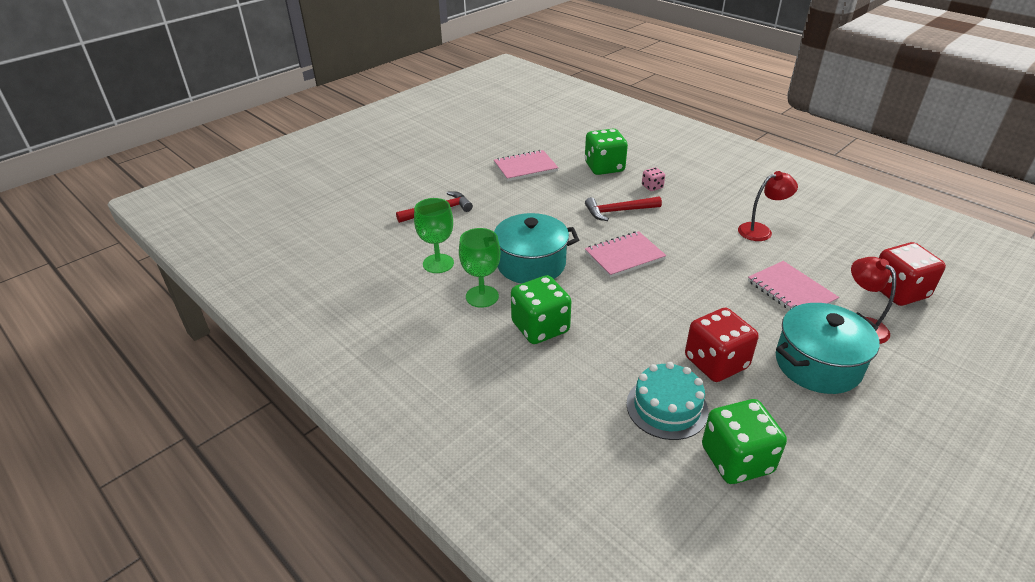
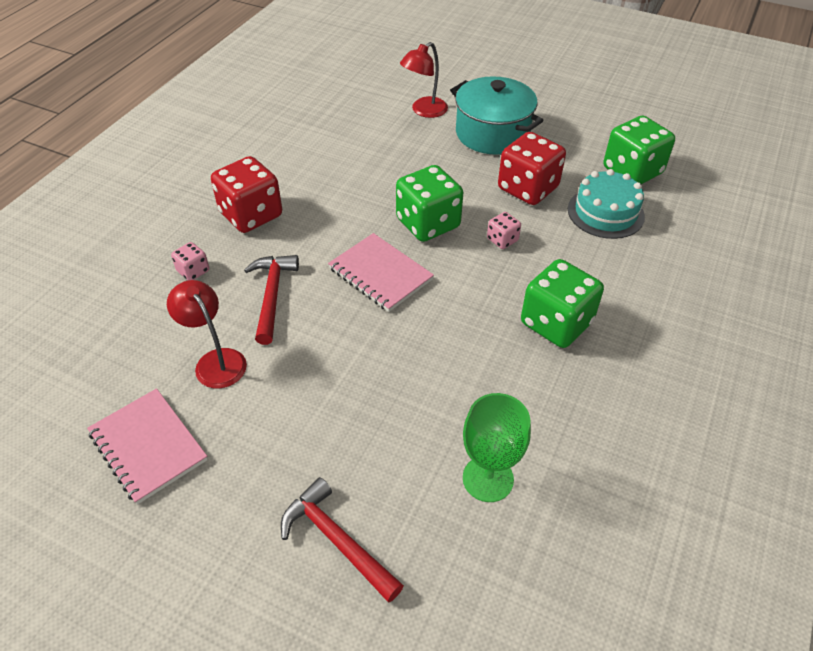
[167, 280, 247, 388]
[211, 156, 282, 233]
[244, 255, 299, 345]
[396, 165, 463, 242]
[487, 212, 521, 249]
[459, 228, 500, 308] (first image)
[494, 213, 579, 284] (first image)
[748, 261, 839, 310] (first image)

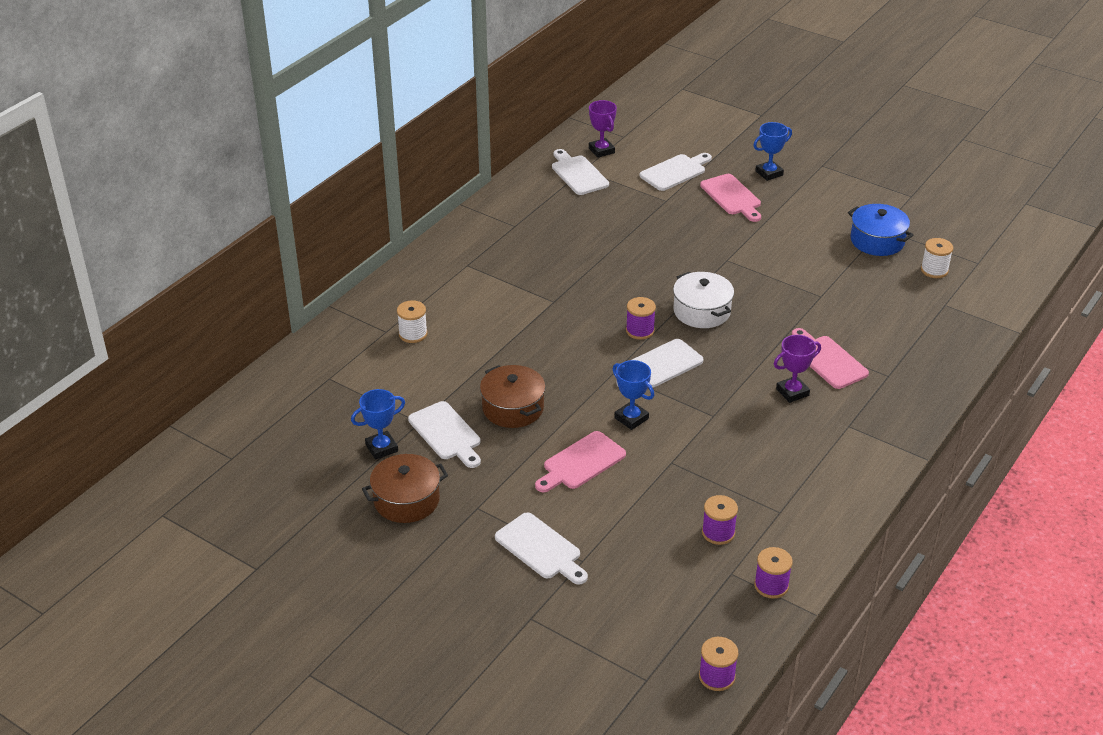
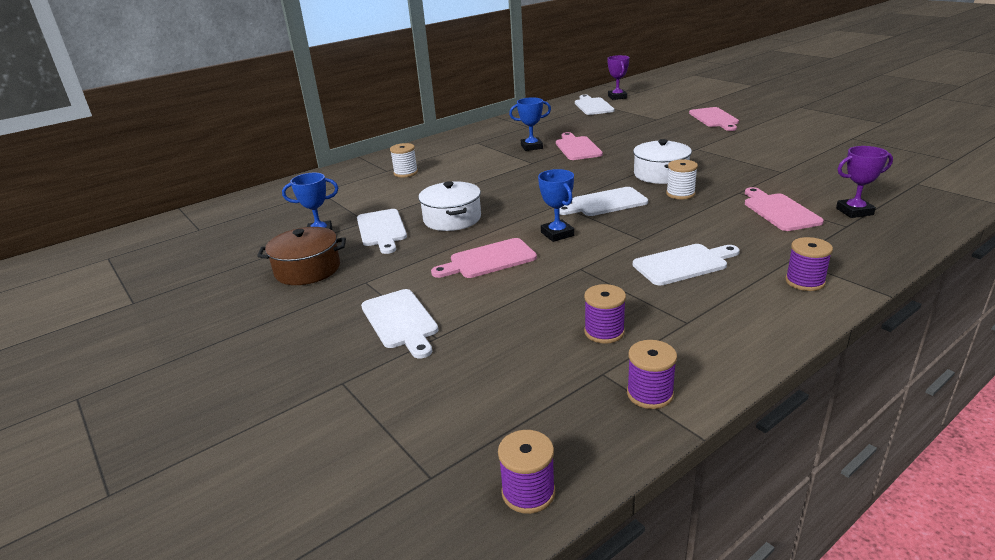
[418, 181, 481, 231]
[509, 97, 551, 151]
[556, 132, 603, 160]
[633, 244, 740, 286]
[666, 159, 698, 199]
[785, 237, 833, 291]
[836, 146, 893, 218]
[848, 204, 913, 256] (first image)

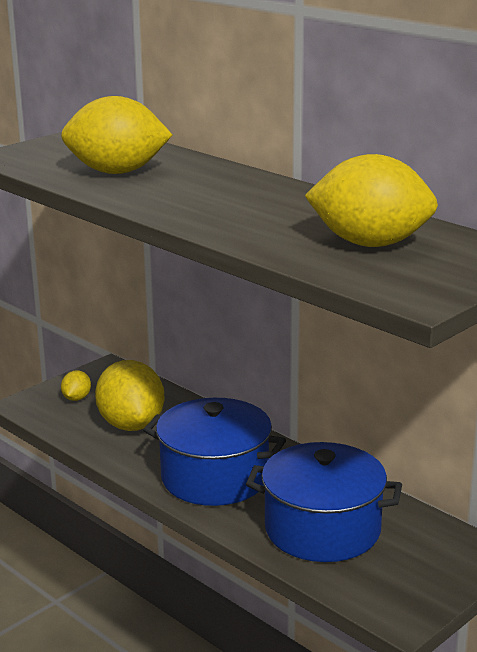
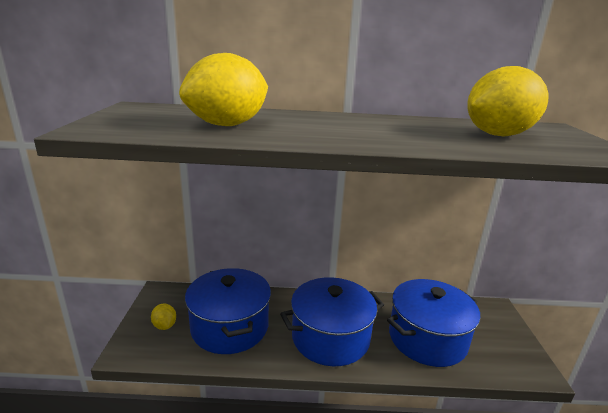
[185, 268, 271, 354]

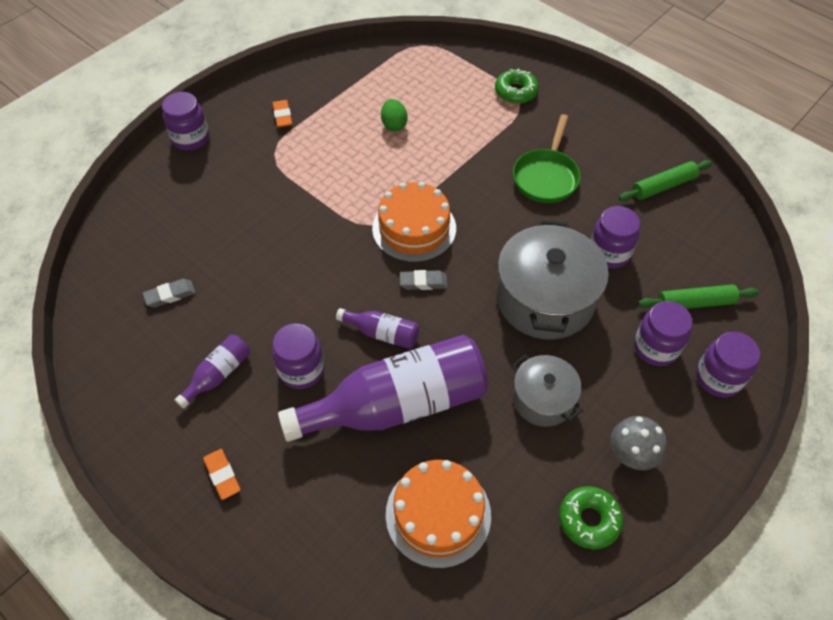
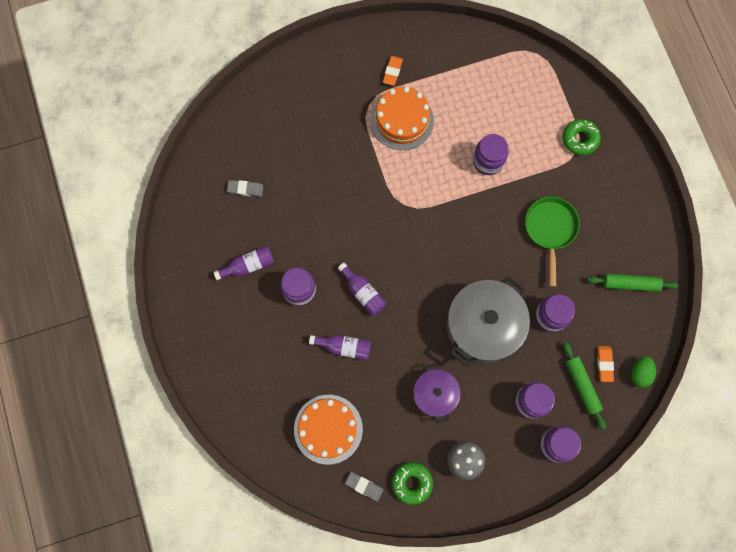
[309, 335, 371, 360]
[345, 472, 384, 502]
[371, 87, 434, 150]
[413, 364, 461, 423]
[473, 134, 509, 175]
[525, 197, 580, 287]
[563, 342, 606, 430]
[597, 346, 614, 382]
[631, 356, 656, 388]

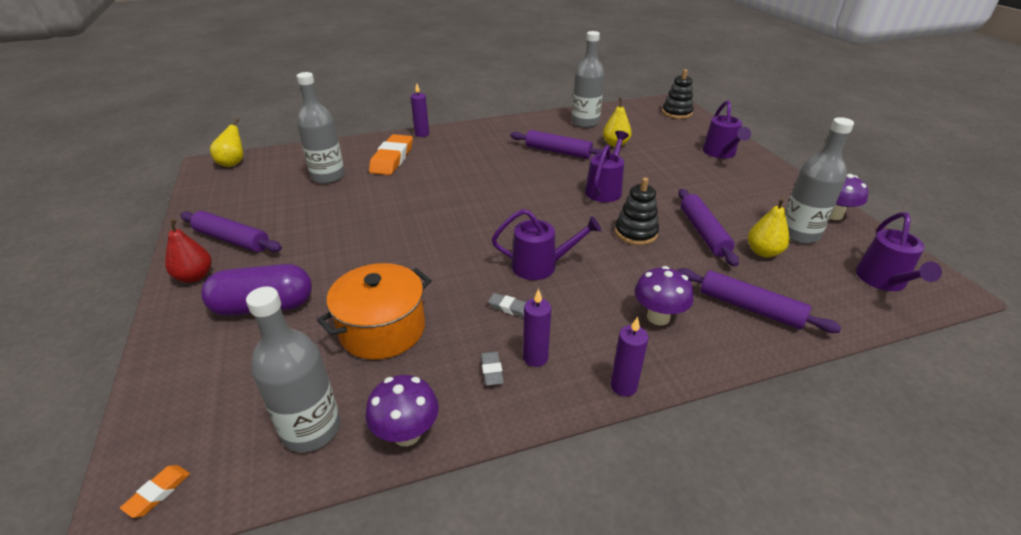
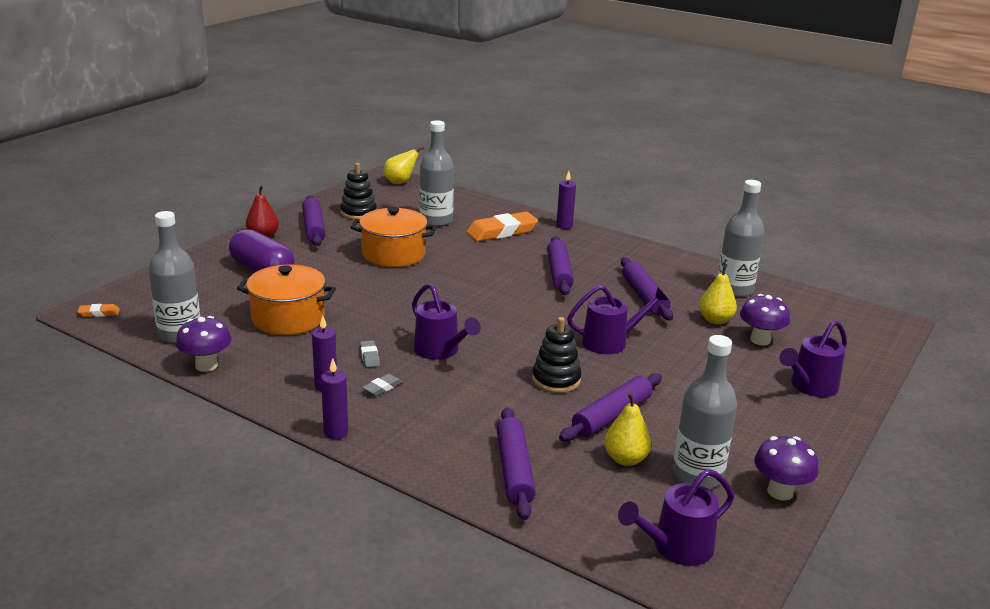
[340, 163, 377, 220]
[350, 207, 436, 267]
[362, 374, 402, 396]
[547, 236, 574, 295]
[740, 294, 790, 345]

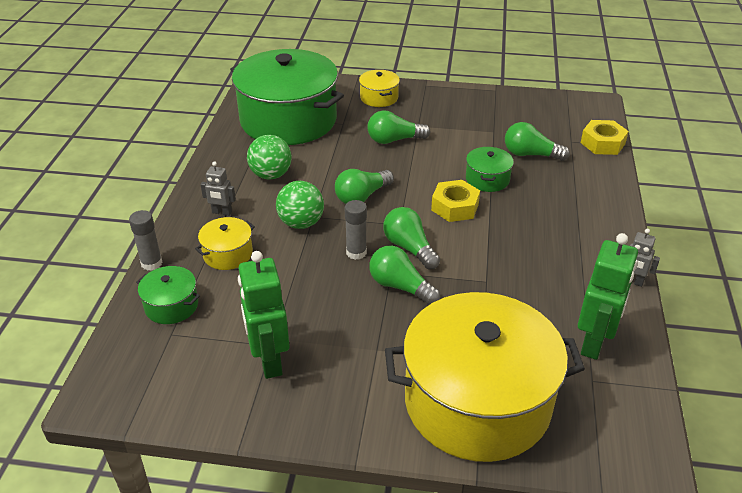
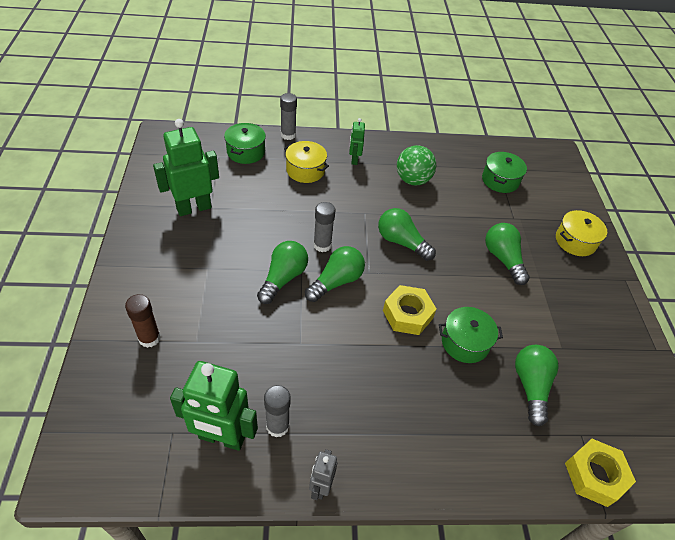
[125, 294, 161, 348]
[264, 385, 291, 437]
[349, 118, 365, 165]
[482, 152, 527, 193]
[276, 181, 324, 229] (first image)

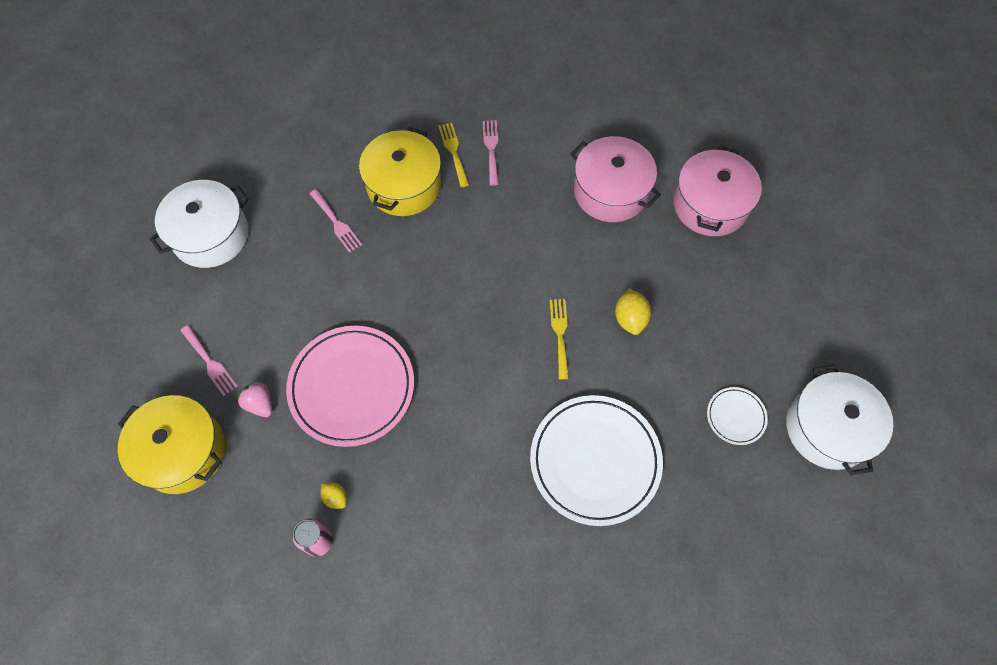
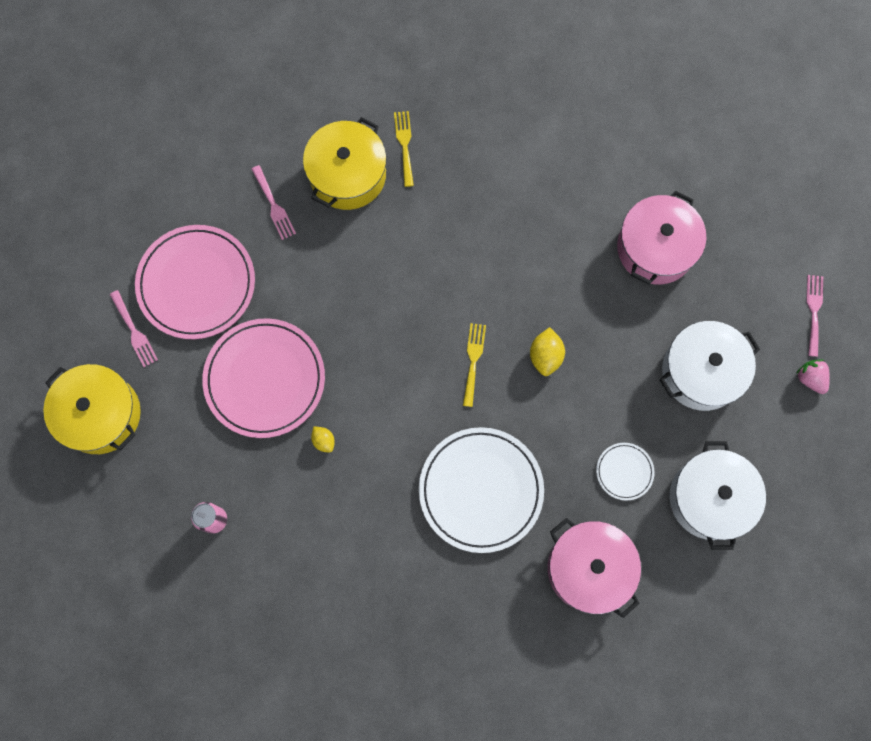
[135, 225, 255, 339]
[311, 426, 335, 452]
[548, 518, 641, 618]
[660, 321, 760, 411]
[796, 359, 830, 394]
[806, 275, 823, 357]

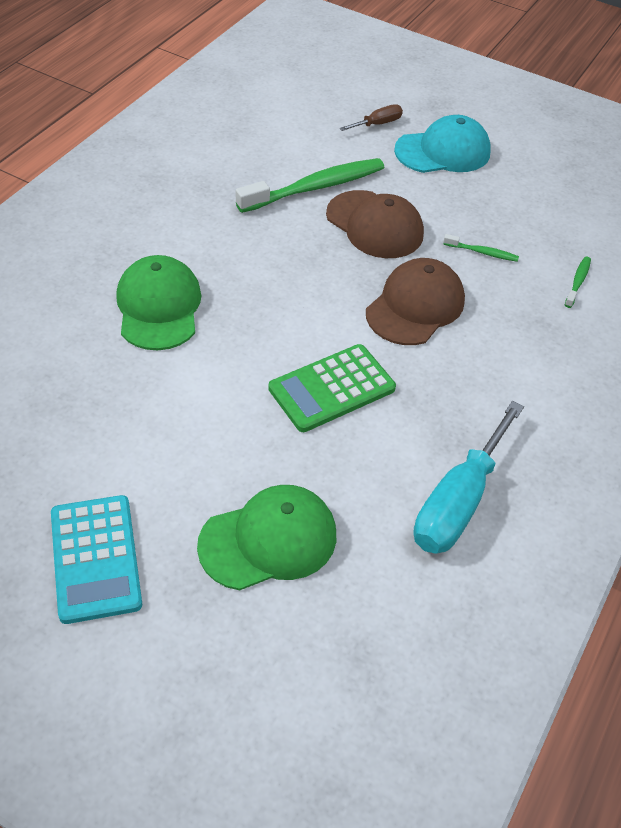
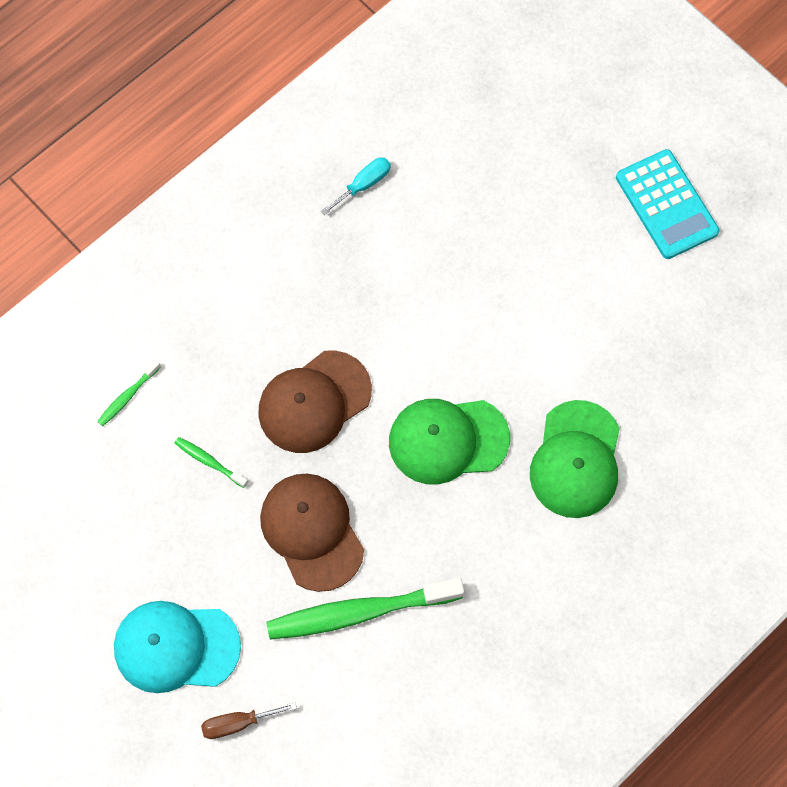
[320, 157, 391, 215]
[389, 399, 510, 485]
[616, 149, 720, 259]
[268, 344, 396, 432] (first image)

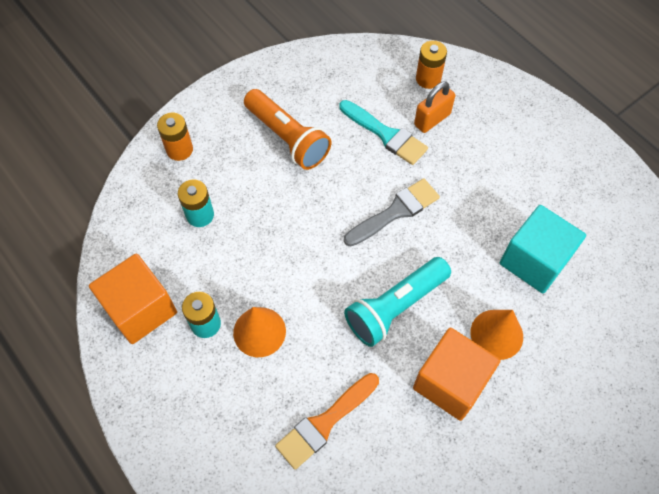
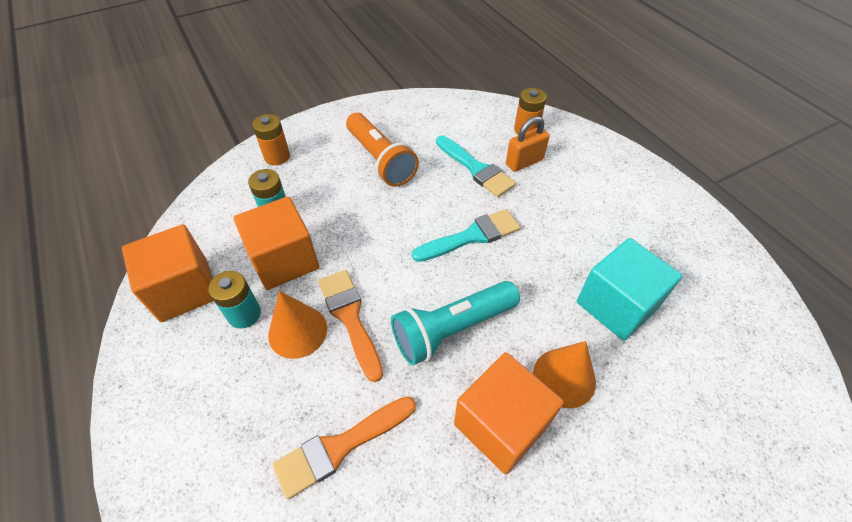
[233, 196, 319, 290]
[318, 270, 383, 382]
[412, 209, 520, 262]

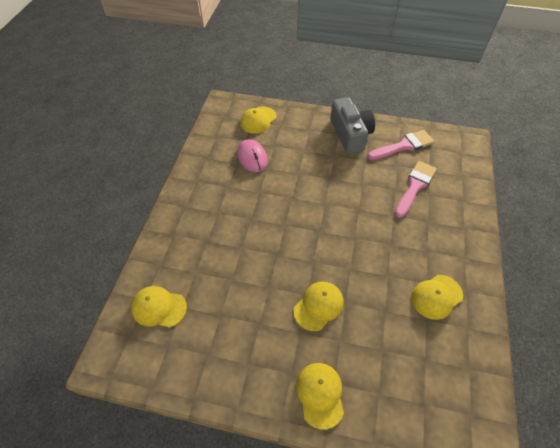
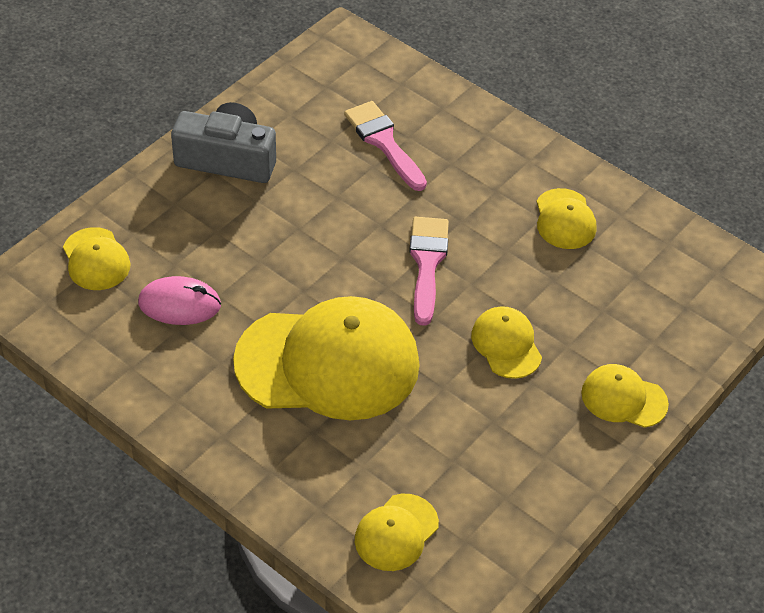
[233, 296, 420, 420]
[409, 217, 449, 326]

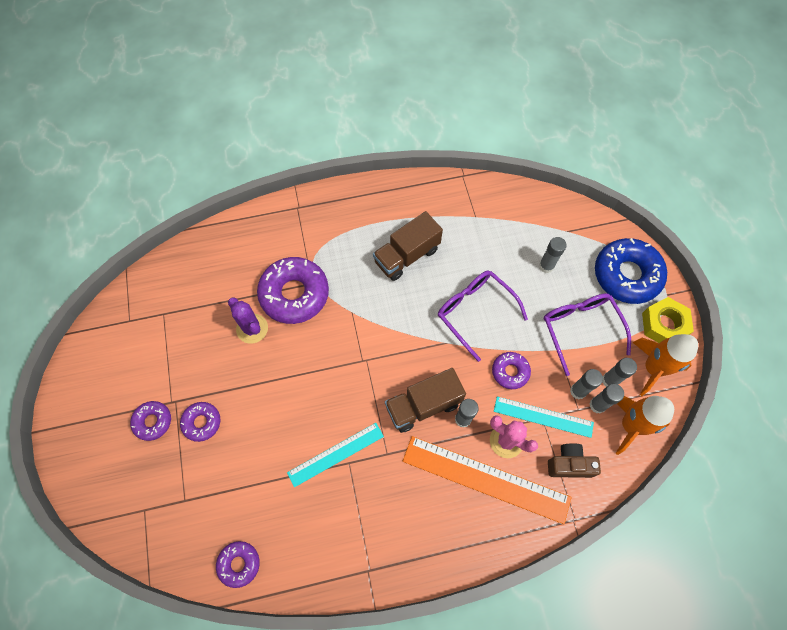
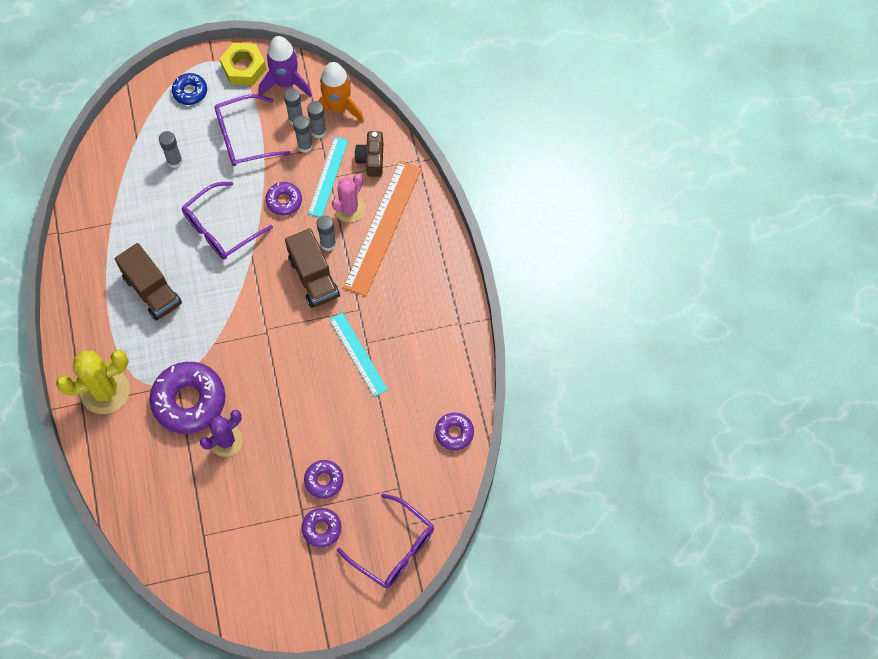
[56, 350, 130, 414]
[172, 73, 207, 105]
[259, 36, 312, 97]
[337, 494, 434, 588]

